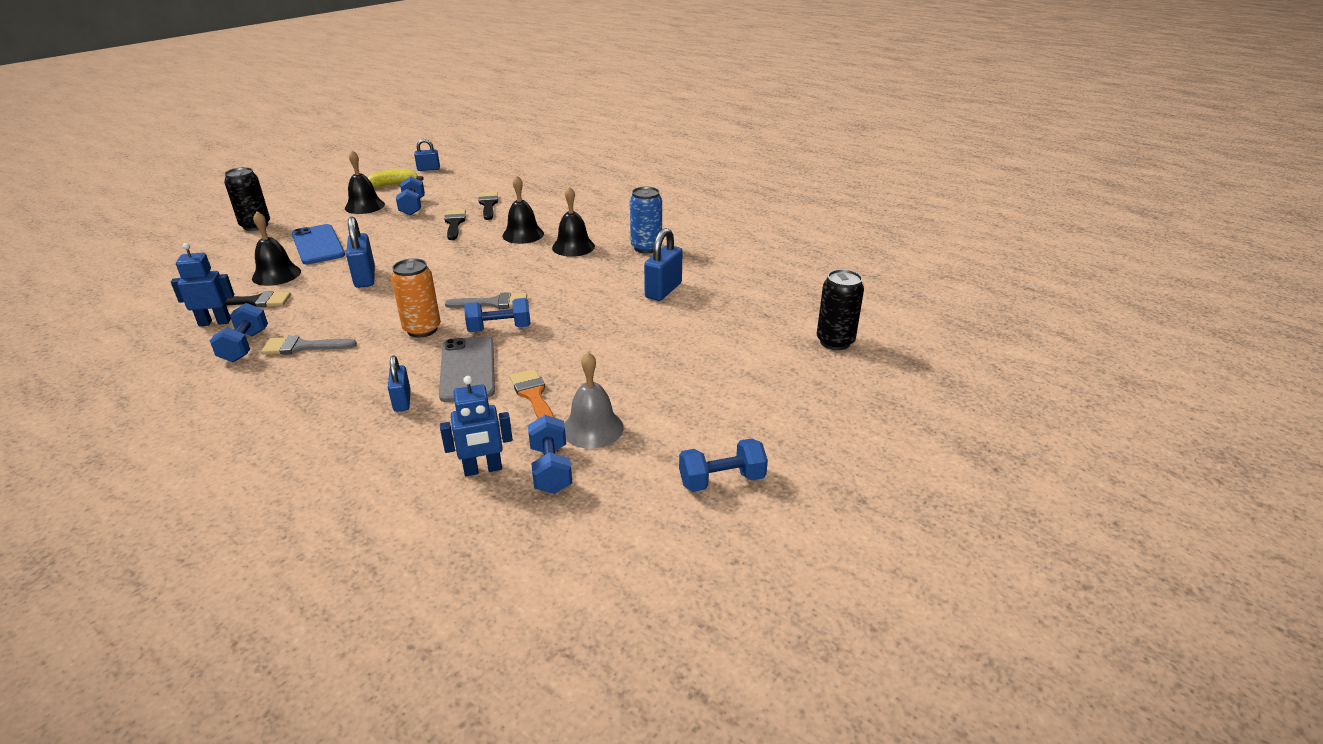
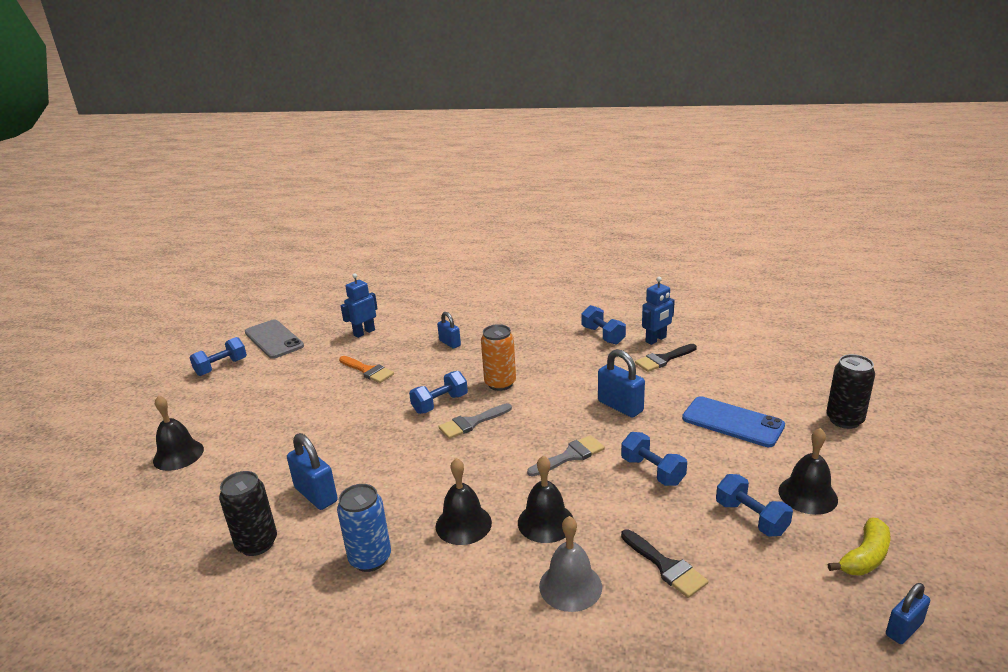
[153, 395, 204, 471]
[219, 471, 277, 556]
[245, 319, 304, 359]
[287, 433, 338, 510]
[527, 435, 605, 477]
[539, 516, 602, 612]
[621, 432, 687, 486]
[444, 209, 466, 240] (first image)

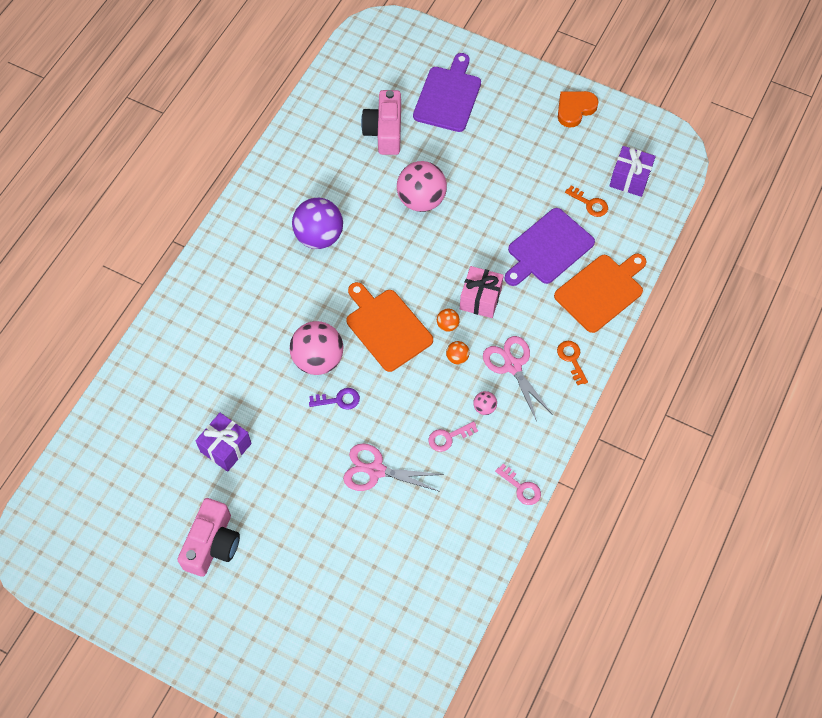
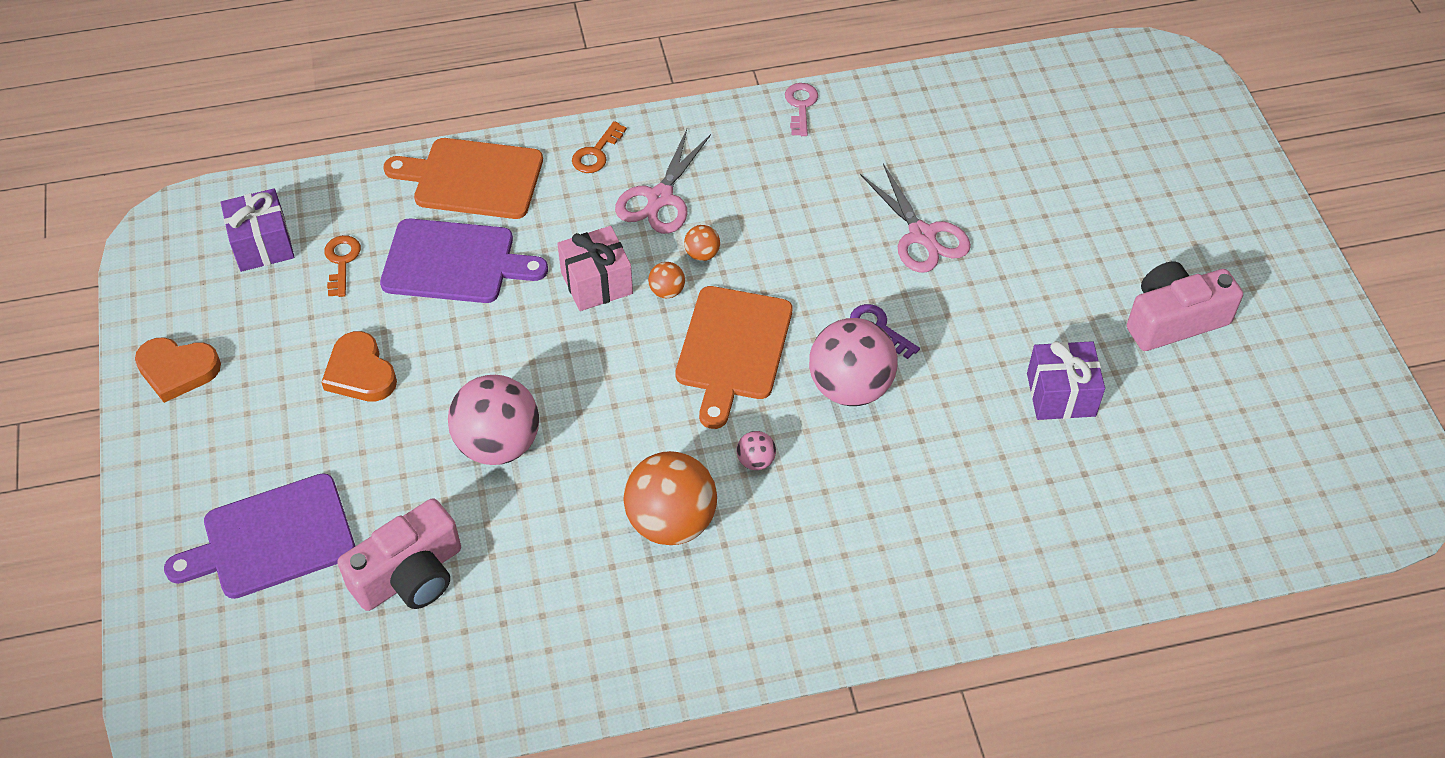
[321, 331, 397, 402]
[623, 451, 717, 545]
[737, 431, 776, 470]
[428, 421, 478, 452] (first image)

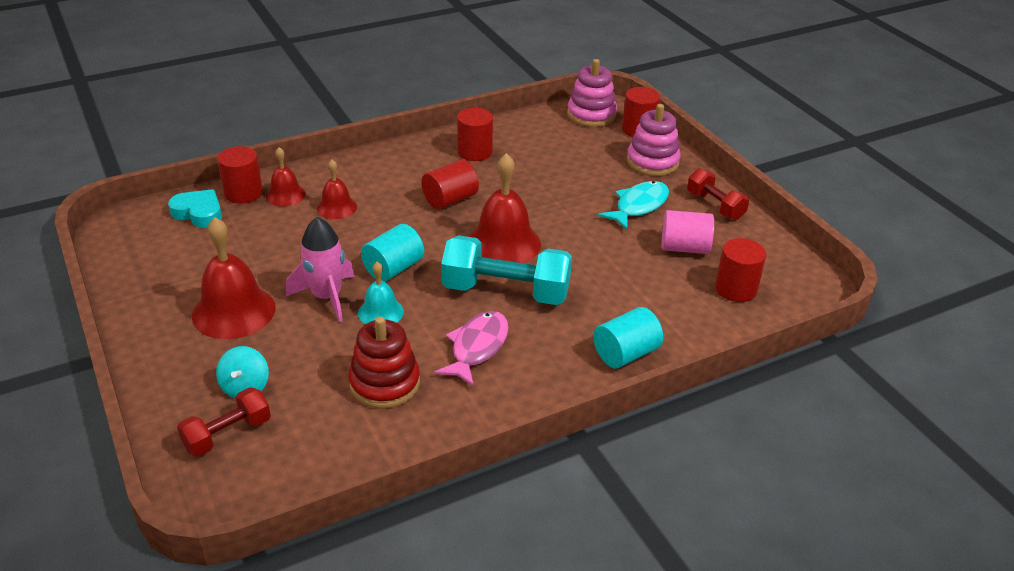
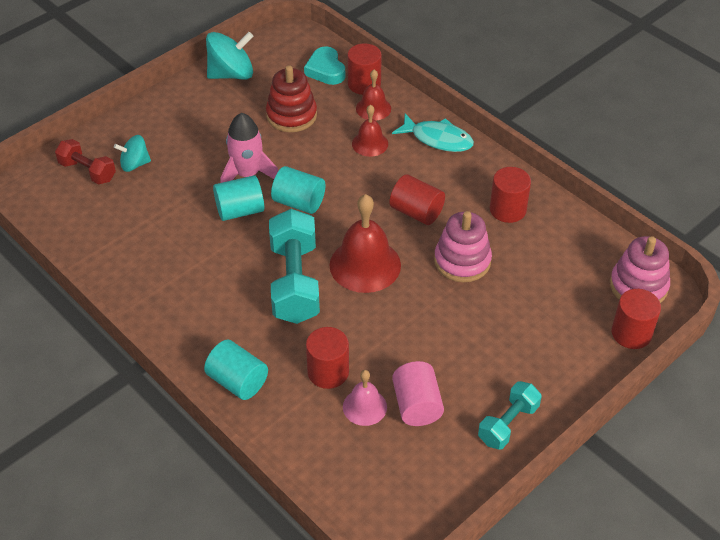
[206, 32, 253, 80]
[213, 175, 264, 221]
[266, 65, 317, 132]
[304, 46, 345, 85]
[306, 327, 349, 389]
[343, 370, 387, 426]
[392, 113, 474, 152]
[434, 211, 492, 282]
[478, 381, 542, 450]
[192, 217, 276, 339] (first image)
[434, 311, 509, 387] (first image)

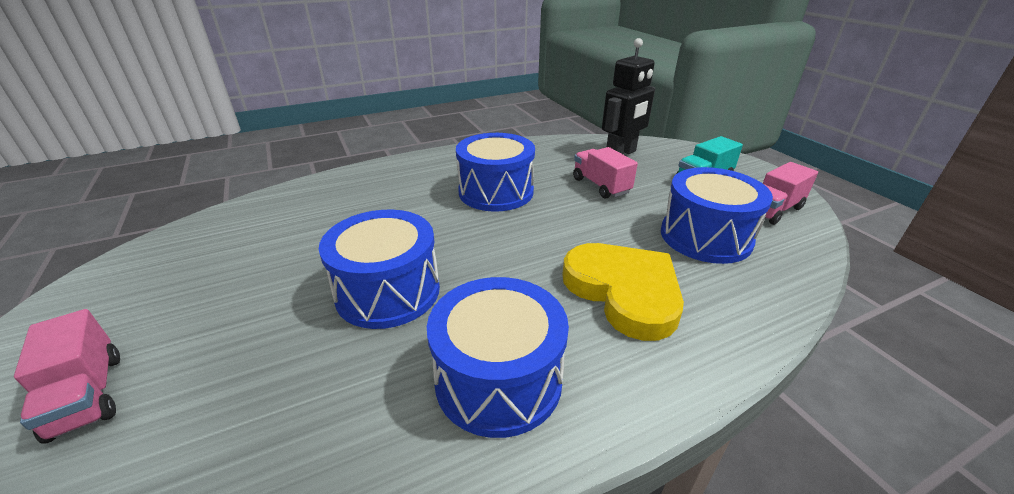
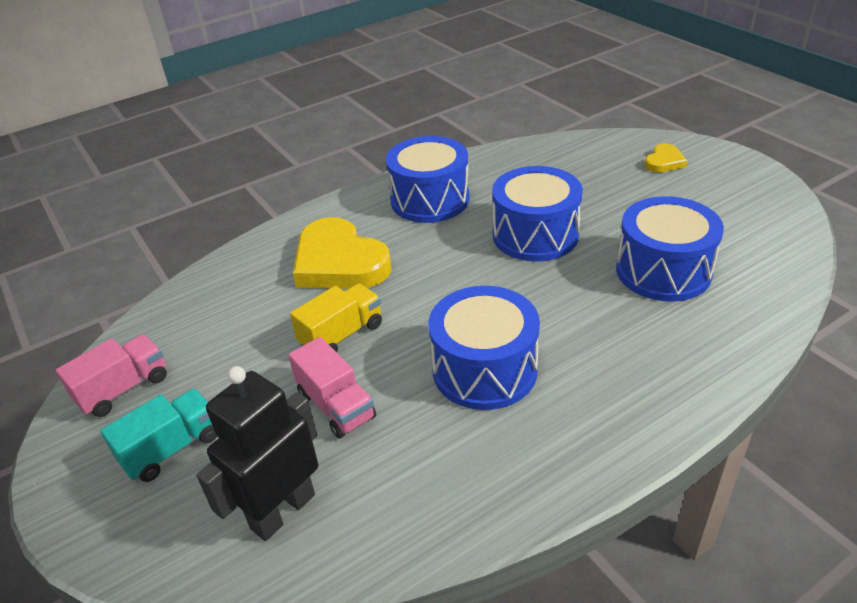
[290, 283, 382, 352]
[616, 196, 724, 302]
[644, 143, 687, 173]

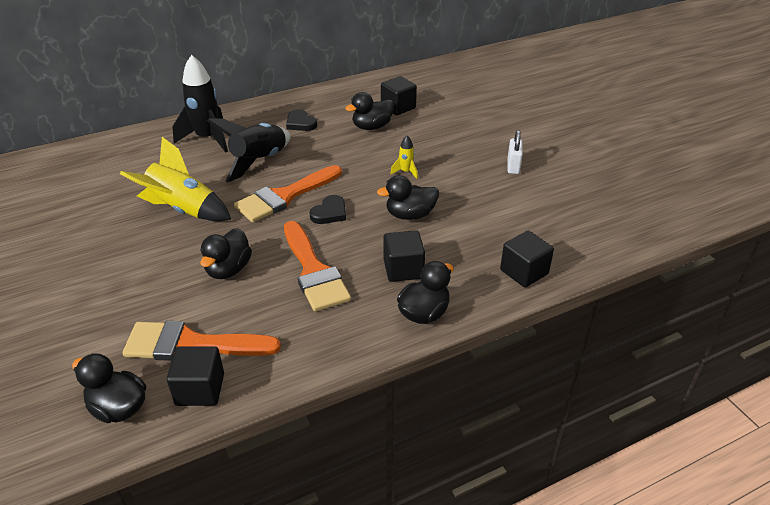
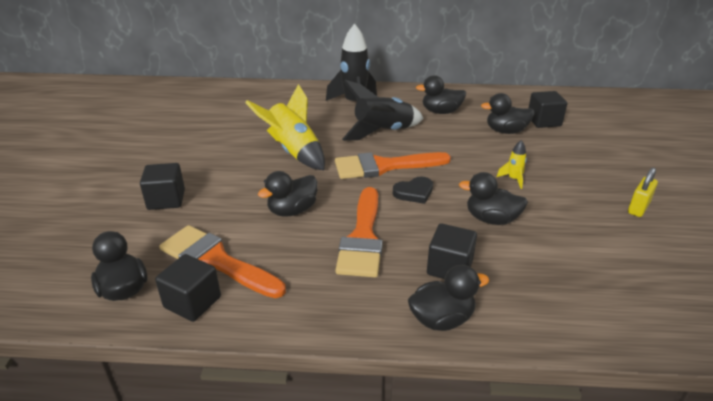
[140, 163, 185, 210]
[416, 75, 466, 114]
[628, 167, 658, 217]

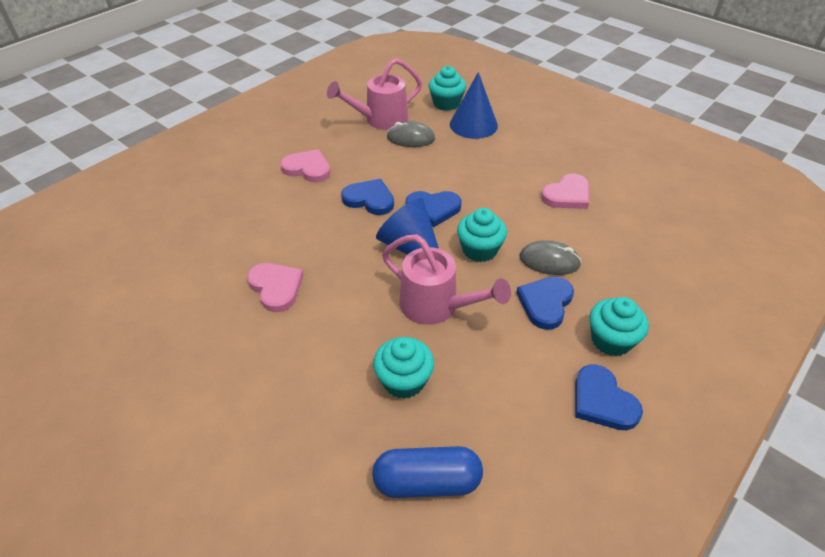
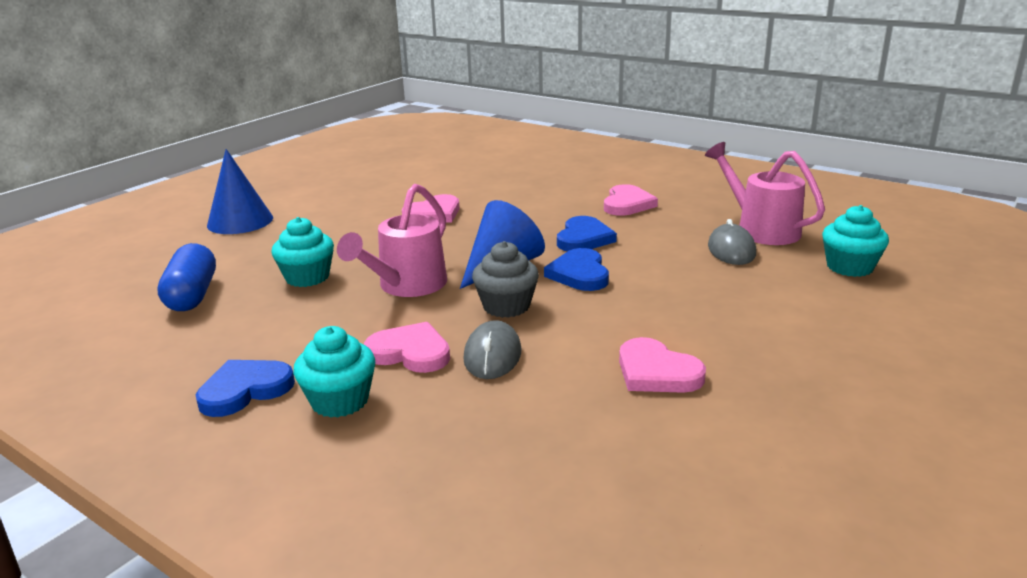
[207, 149, 273, 234]
[364, 322, 450, 373]
[472, 241, 539, 318]

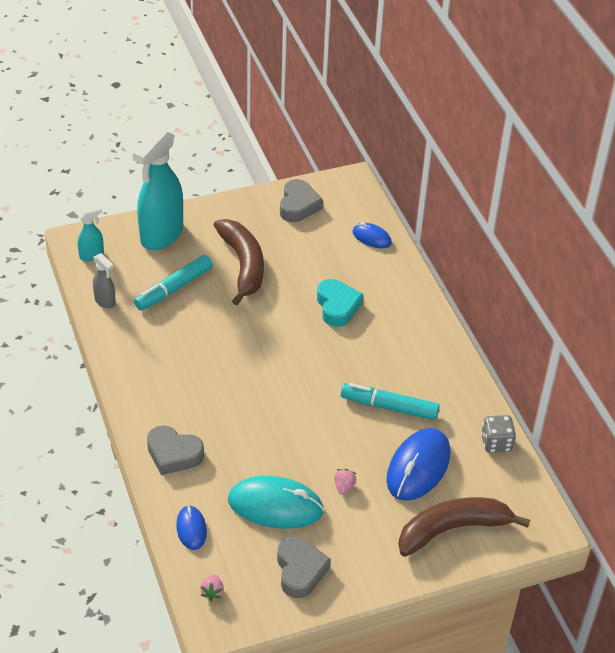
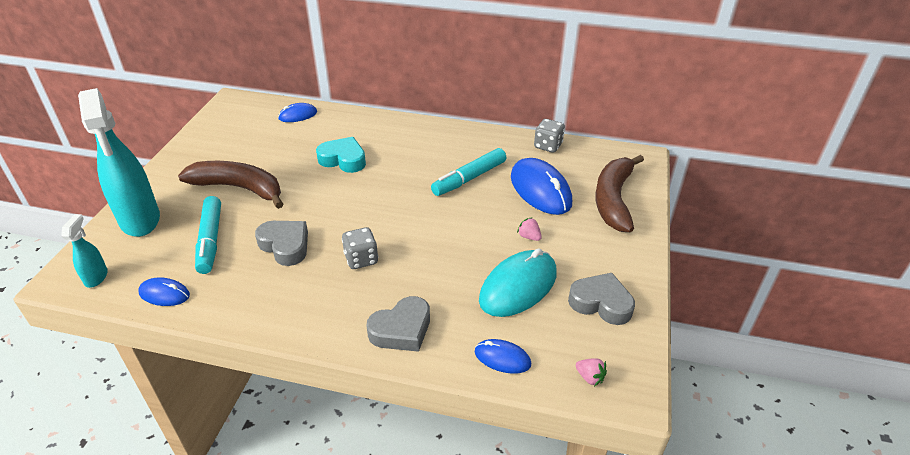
[138, 277, 190, 306]
[255, 221, 308, 266]
[342, 227, 378, 269]

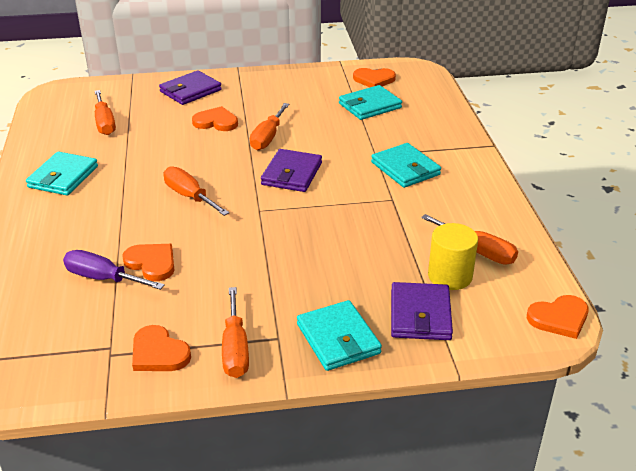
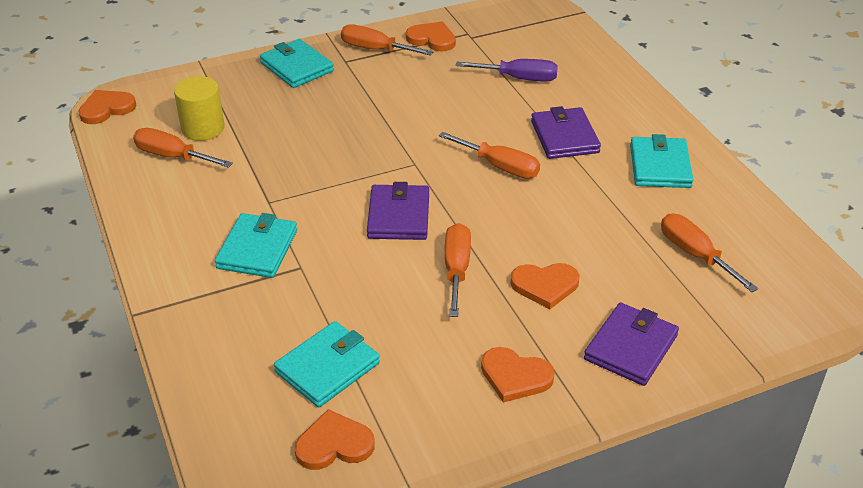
[215, 213, 297, 278]
[341, 24, 433, 56]
[481, 347, 555, 403]
[531, 106, 601, 159]

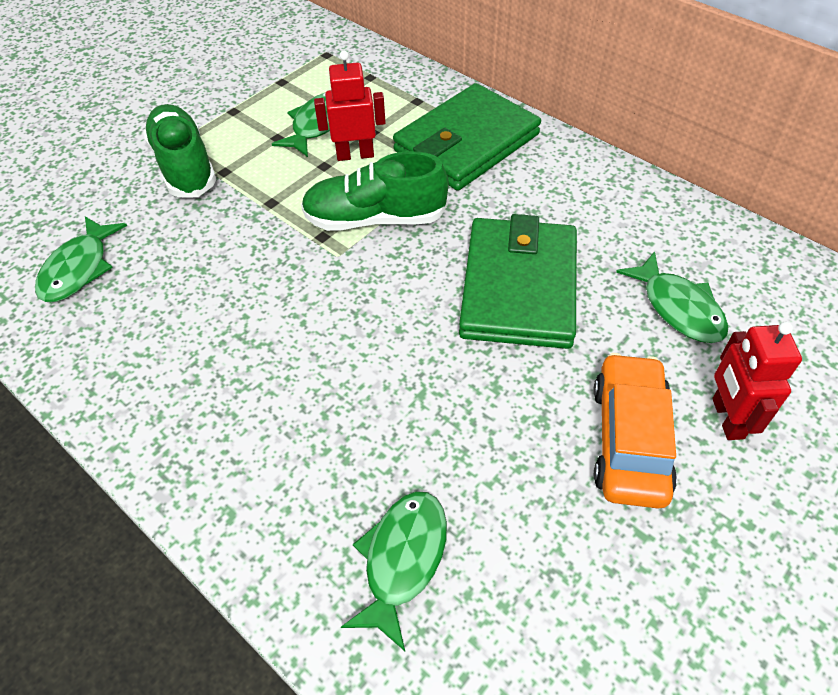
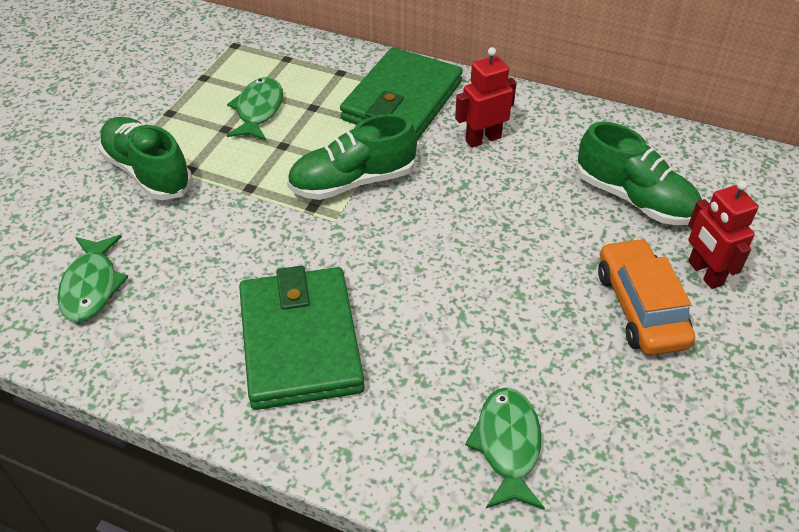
[239, 266, 365, 410]
[455, 47, 517, 148]
[577, 122, 702, 225]

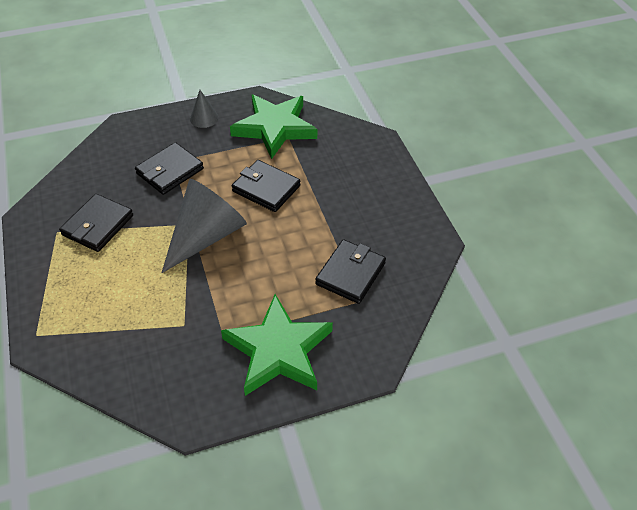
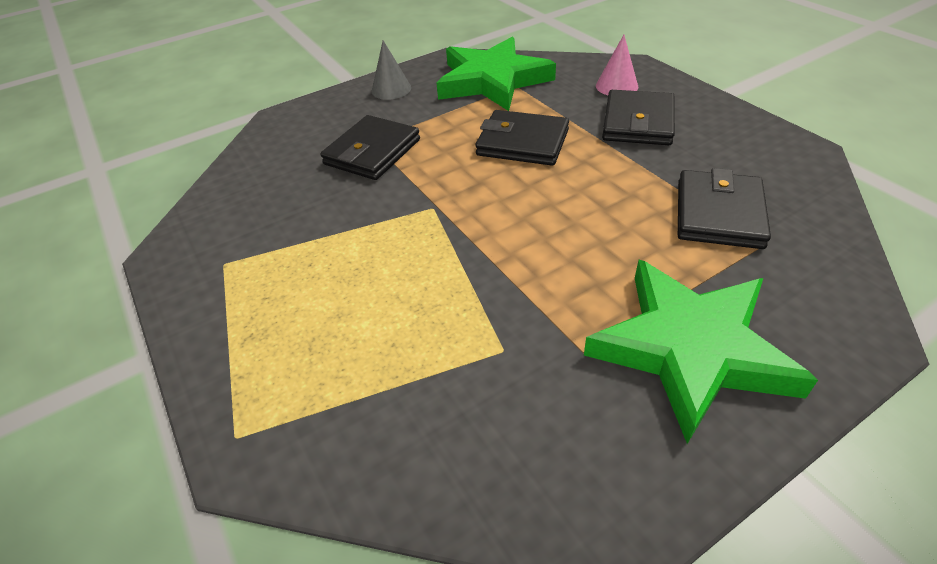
[596, 35, 638, 95]
[602, 90, 675, 145]
[162, 179, 247, 273] (first image)

